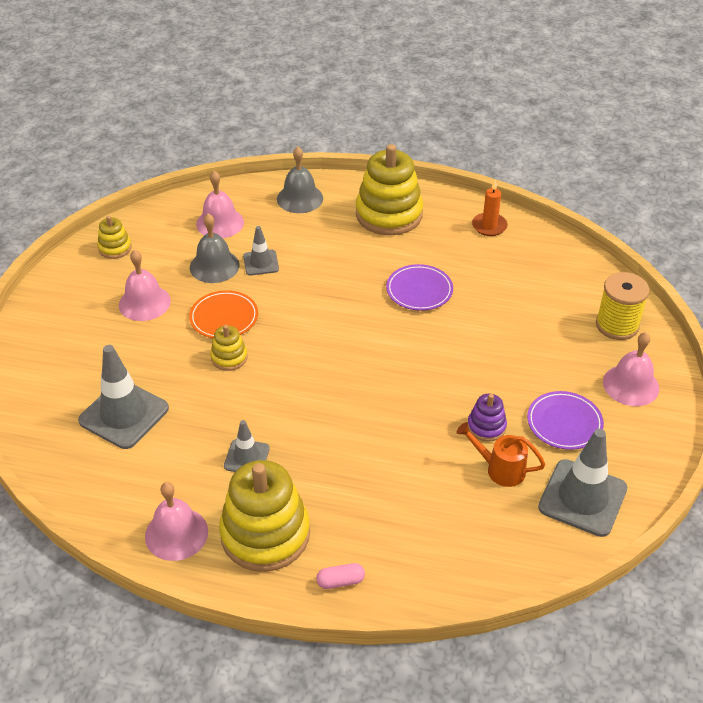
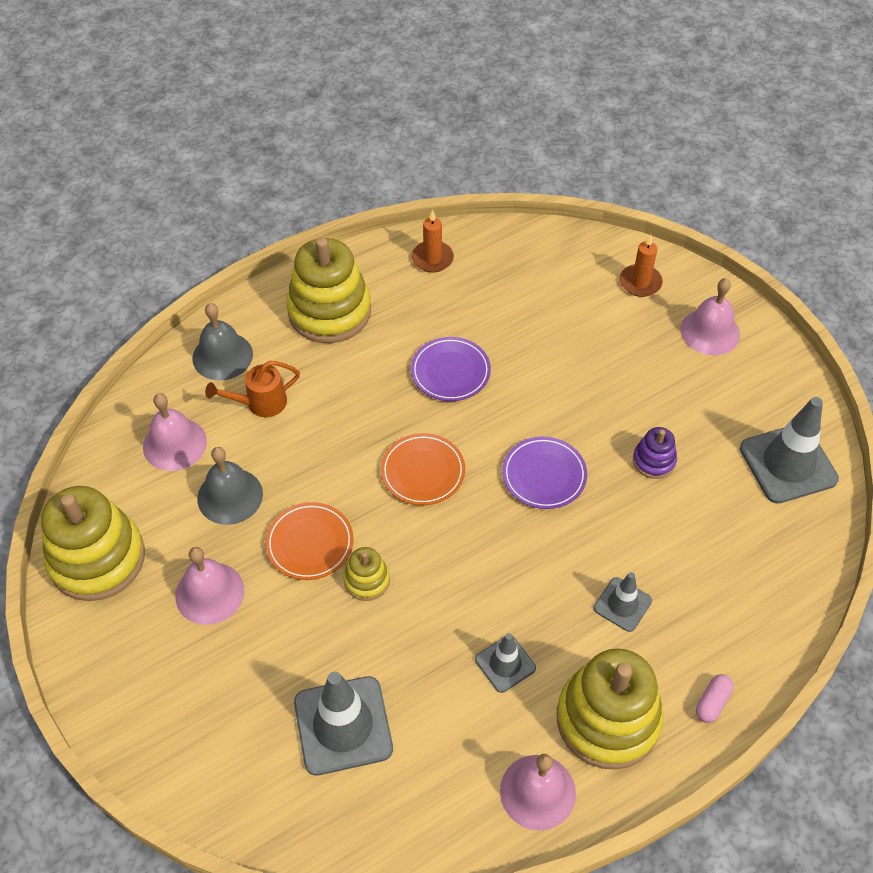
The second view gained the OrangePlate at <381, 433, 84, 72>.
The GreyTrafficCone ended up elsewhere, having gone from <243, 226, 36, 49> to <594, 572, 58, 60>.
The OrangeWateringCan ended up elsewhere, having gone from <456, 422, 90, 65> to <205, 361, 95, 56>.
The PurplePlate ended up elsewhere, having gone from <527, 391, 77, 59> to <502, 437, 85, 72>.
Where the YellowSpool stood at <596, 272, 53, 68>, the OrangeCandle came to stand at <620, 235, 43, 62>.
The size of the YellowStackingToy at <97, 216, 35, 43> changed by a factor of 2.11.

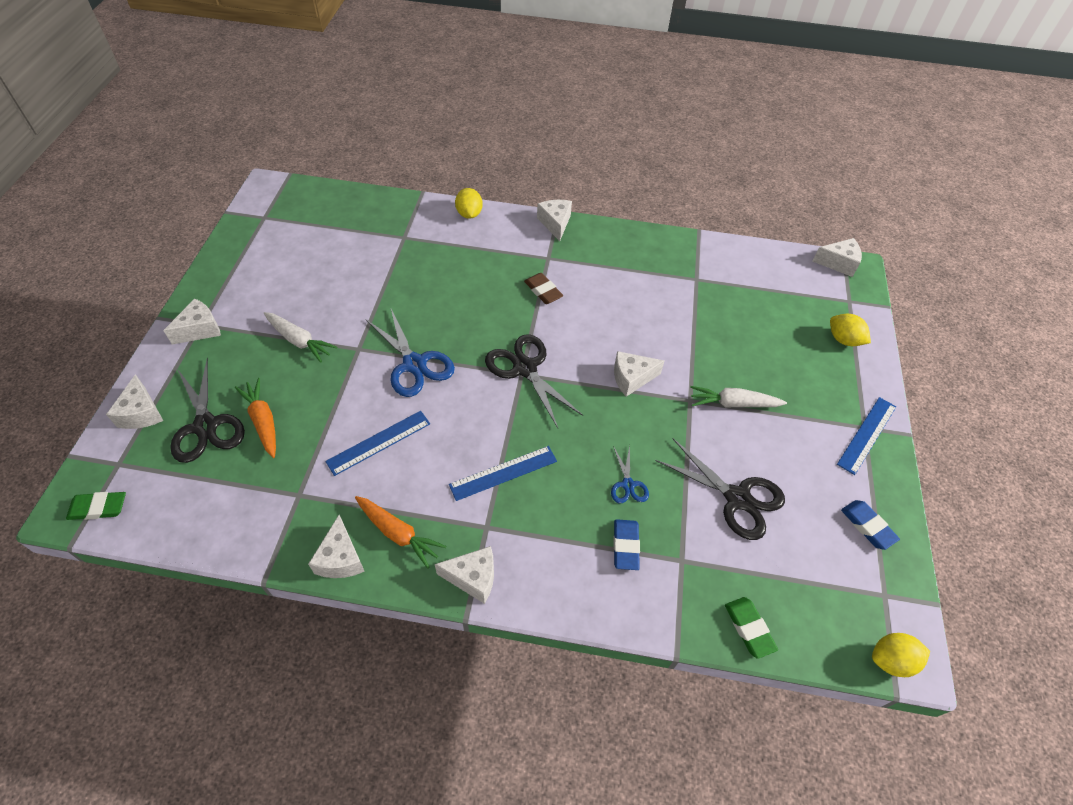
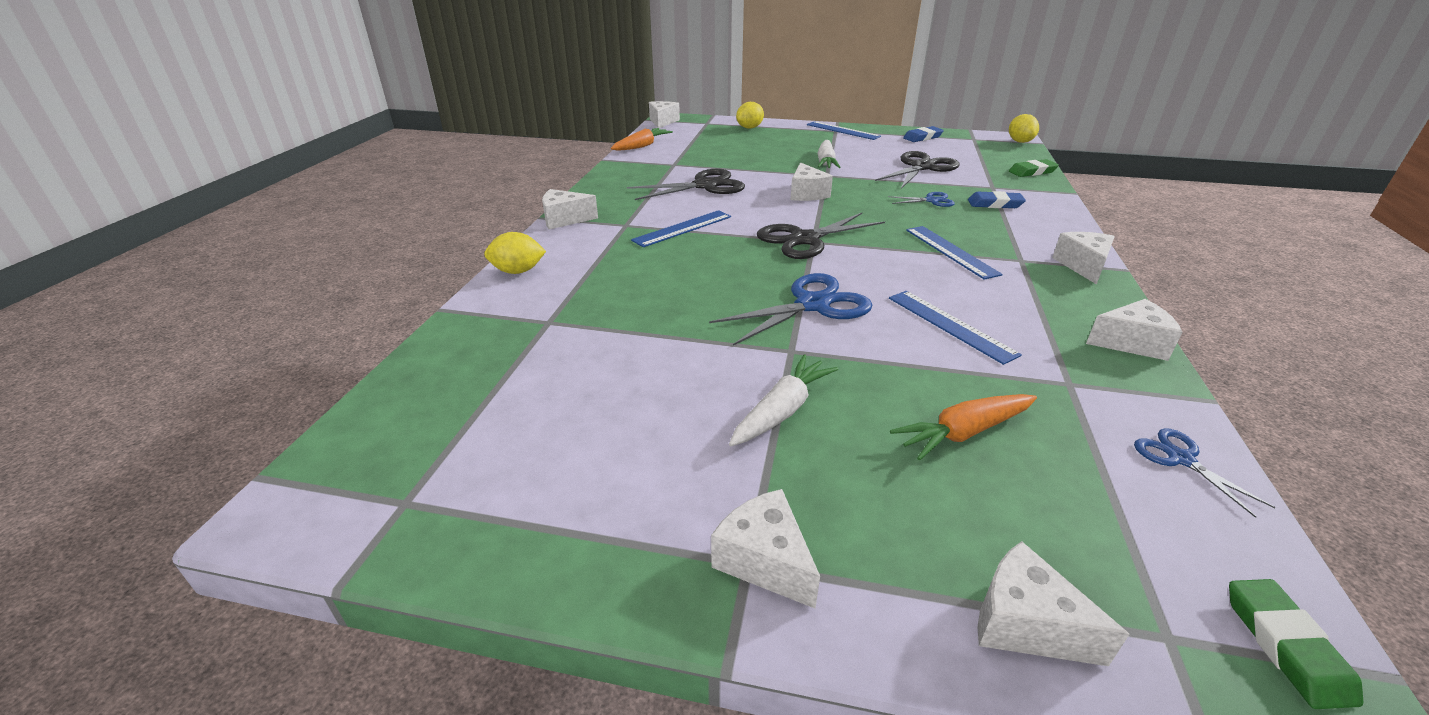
The second view gained the BlueScissors at <1134, 428, 142, 90>.
The BlackScissors ended up elsewhere, having gone from <170, 358, 75, 105> to <627, 169, 118, 31>.
The OrangeCarrot ended up elsewhere, having gone from <355, 496, 91, 73> to <611, 128, 62, 23>.
Where the BrownEraser stood at <524, 273, 39, 31>, the BlueRuler came to stand at <631, 210, 100, 37>.
The WhiteCheese at <106, 374, 57, 55> ended up facing another way, 135 degrees counterclockwise from before.

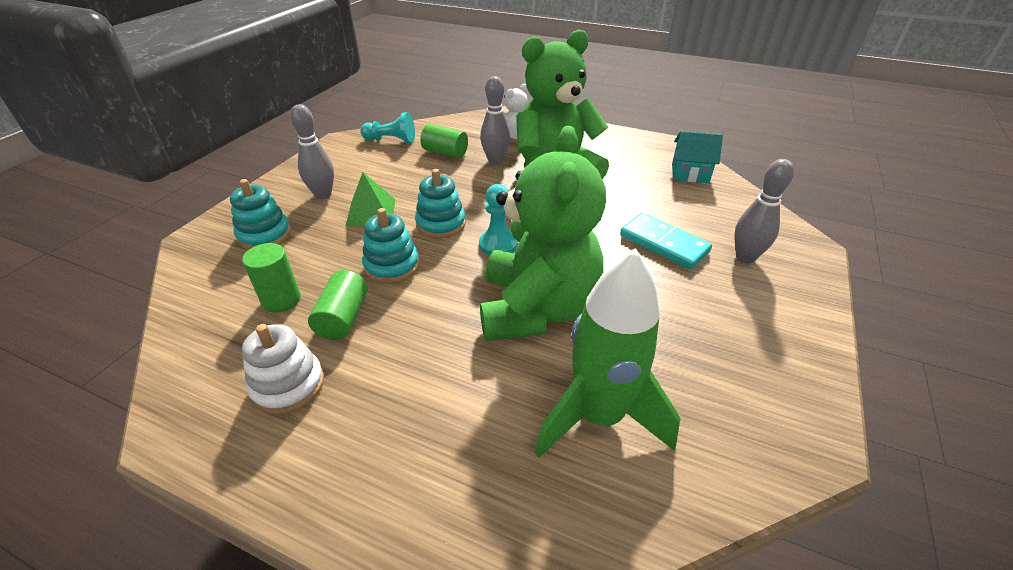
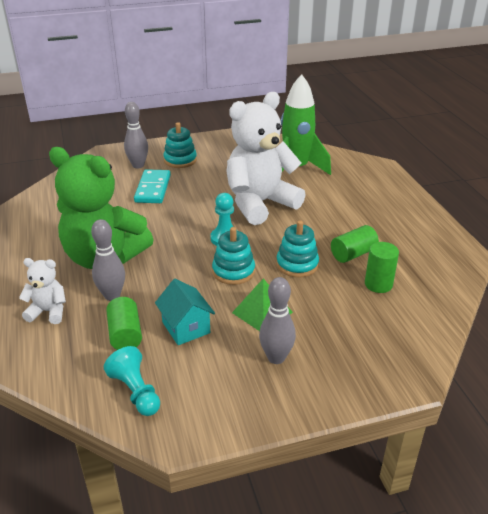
The second view lost the WhiteStackingToy at <242, 324, 82, 91>.
The TurquoiseStackingToy ended up elsewhere, having gone from <230, 179, 61, 71> to <163, 122, 34, 46>.
The TurquoiseHouse ended up elsewhere, having gone from <672, 131, 51, 52> to <155, 279, 60, 66>.
What was the GreenTeddyBear at <480, 126, 126, 215> turned into the WhiteTeddyBear at <226, 92, 80, 133>.

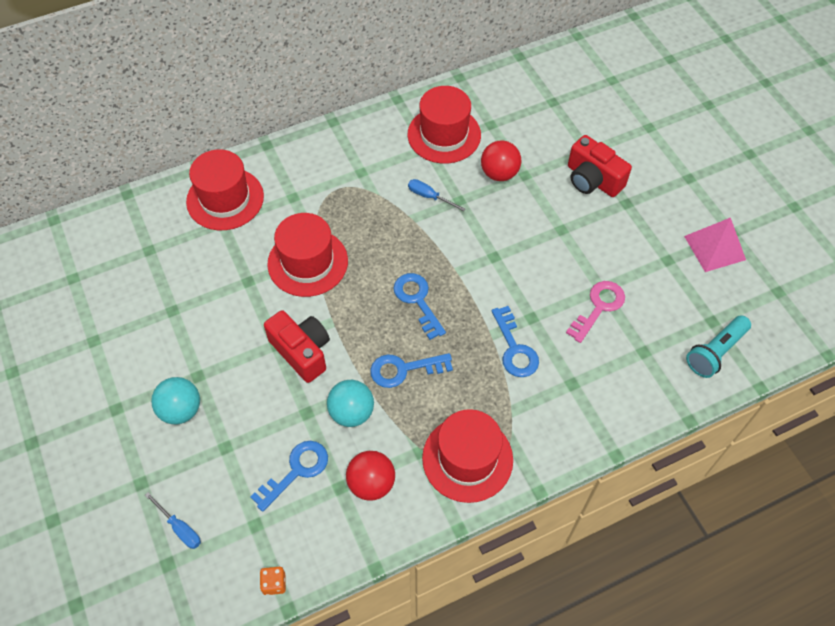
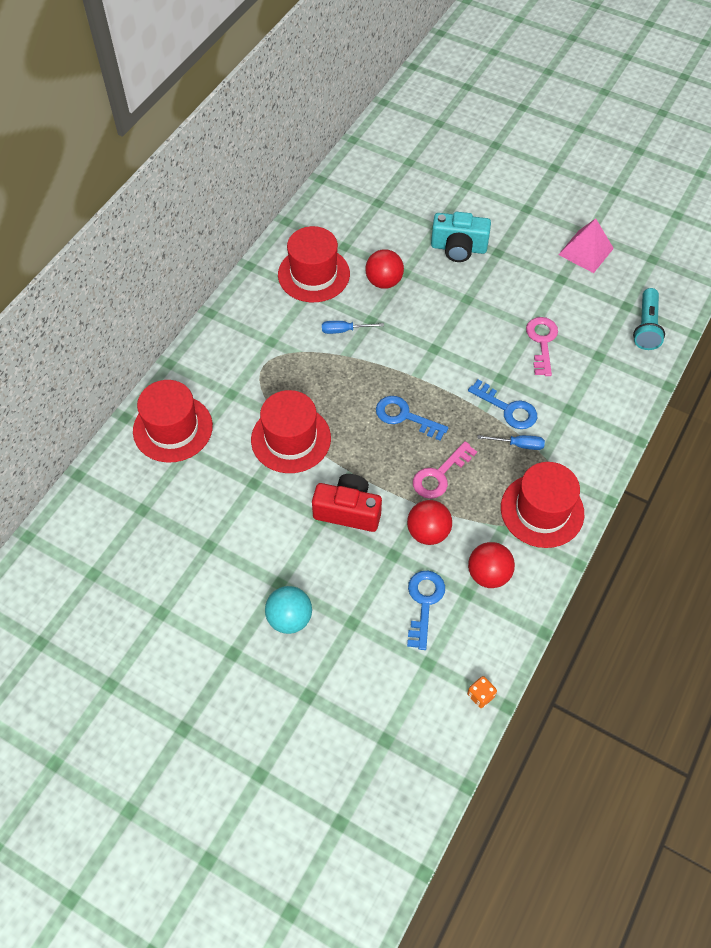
The BlueScrewdriver ended up elsewhere, having gone from <145, 492, 56, 57> to <477, 435, 68, 15>.
What was the TurquoiseBall at <327, 380, 47, 47> turned into the RedBall at <407, 500, 45, 45>.
What was the BlueKey at <370, 353, 83, 35> turned into the PinkKey at <413, 441, 64, 58>.
What was the RedCamera at <568, 135, 64, 62> turned into the TurquoiseCamera at <431, 212, 60, 50>.

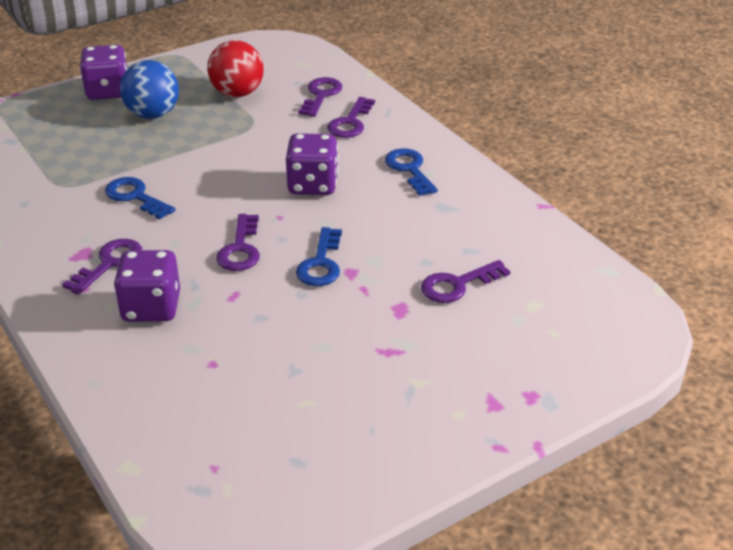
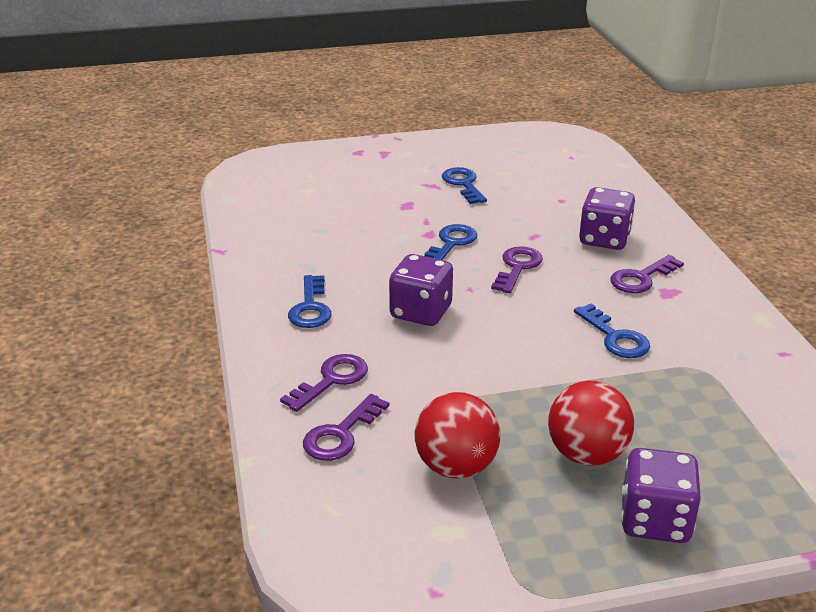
The second view lost the PurpleKey at <421, 260, 90, 43>.
The second view gained the BlueKey at <442, 167, 45, 37>.
What was the BlueBall at <120, 60, 59, 59> turned into the RedBall at <548, 381, 86, 85>.

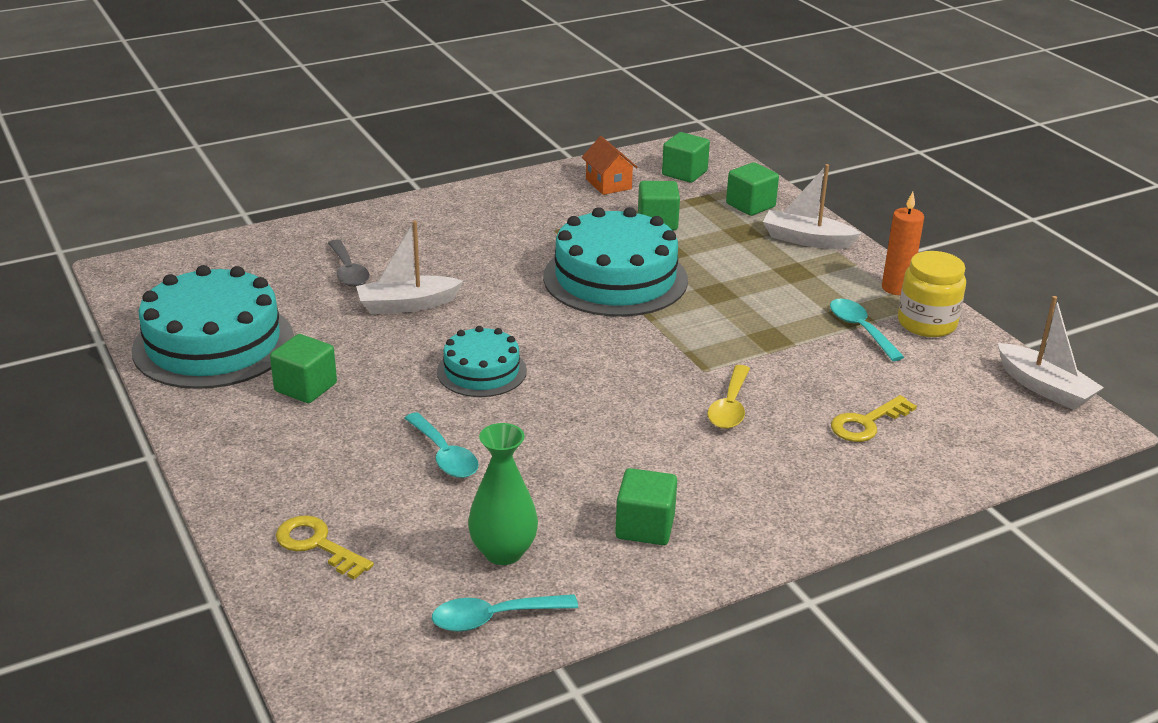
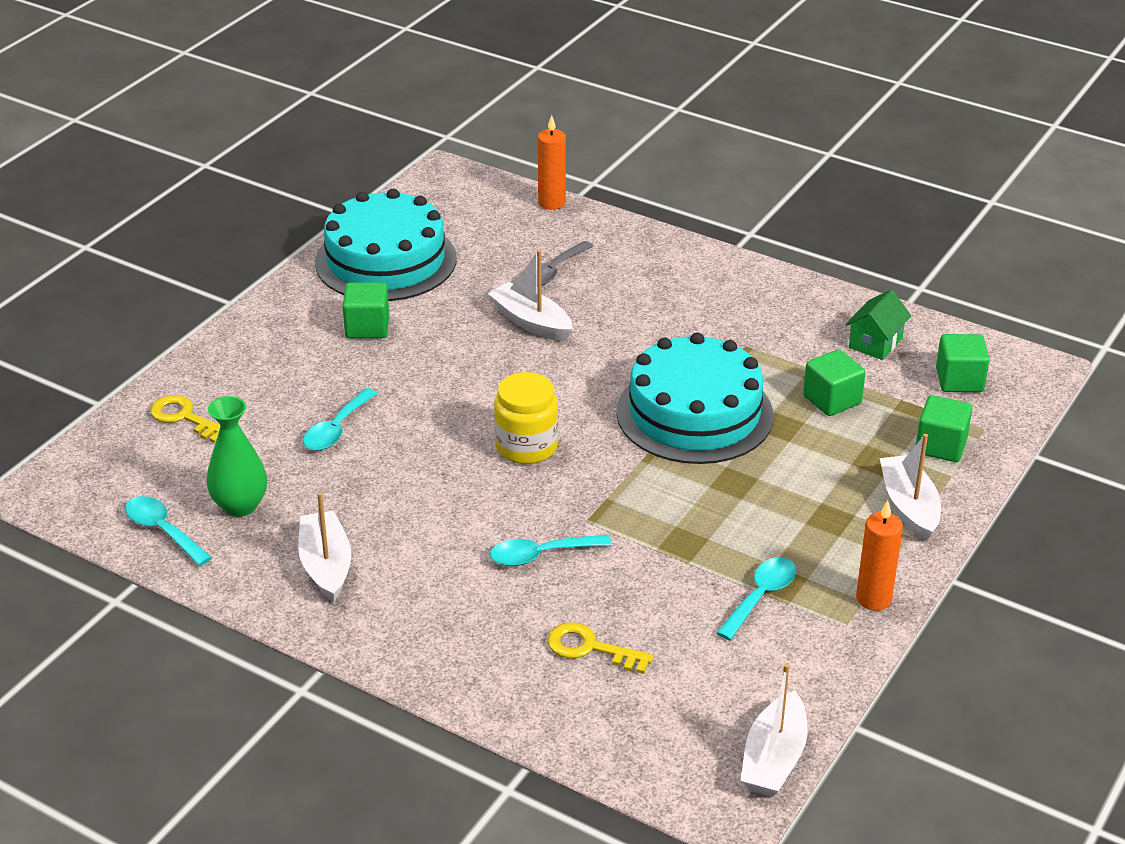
The second view lost the TurquoiseCake at <437, 326, 90, 71>.
The second view gained the OrangeCandle at <538, 115, 28, 95>.
The YellowJar ended up elsewhere, having gone from <898, 251, 68, 86> to <494, 372, 64, 92>.
Where the GreenCube stood at <615, 468, 62, 77>, the WhiteBoat came to stand at <298, 492, 53, 111>.
What was the OrangeHouse at <582, 136, 56, 59> turned into the GreenHouse at <845, 290, 66, 70>.
What was the YellowSpoon at <707, 365, 43, 64> turned into the TurquoiseSpoon at <490, 535, 122, 31>.
The YellowKey at <276, 515, 98, 65> ended up facing another way, 60 degrees counterclockwise from before.

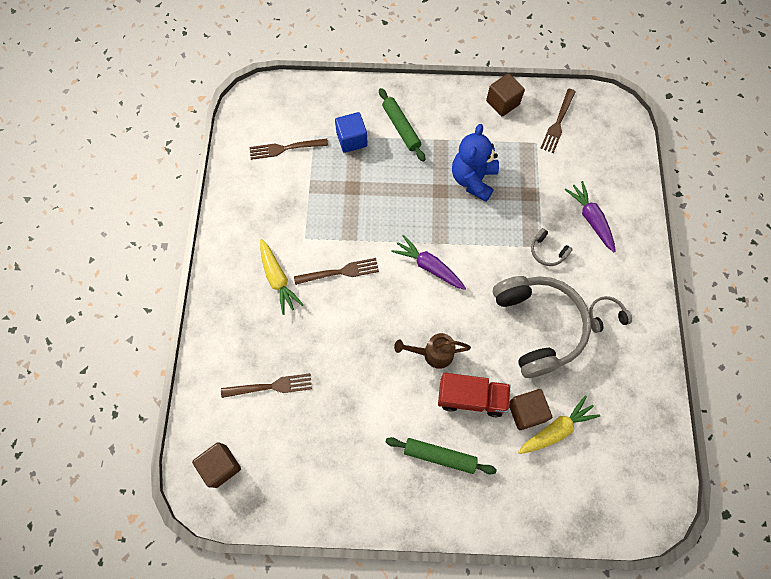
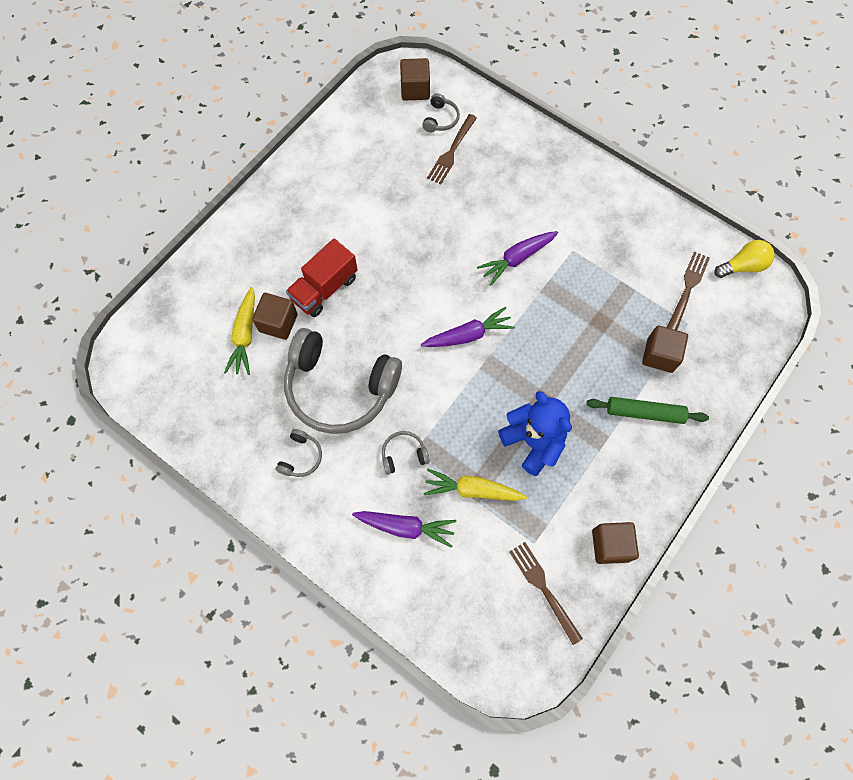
The second view lost the GreenRollingPin at <386, 437, 111, 37>.
The second view lost the BrownWateringCan at <394, 333, 77, 36>.
The second view gained the GreyHeadphones at <422, 93, 38, 39>.
The second view gained the YellowLightBulb at <714, 240, 61, 38>.
The YellowCarrot ended up elsewhere, having gone from <260, 239, 44, 76> to <424, 468, 103, 33>.
Where the BrownFork stood at <294, 258, 85, 27>, the PurpleCarrot came to stand at <477, 231, 81, 54>.
What was the BlueCube at <335, 112, 33, 41> turned into the BrownCube at <642, 326, 46, 47>.

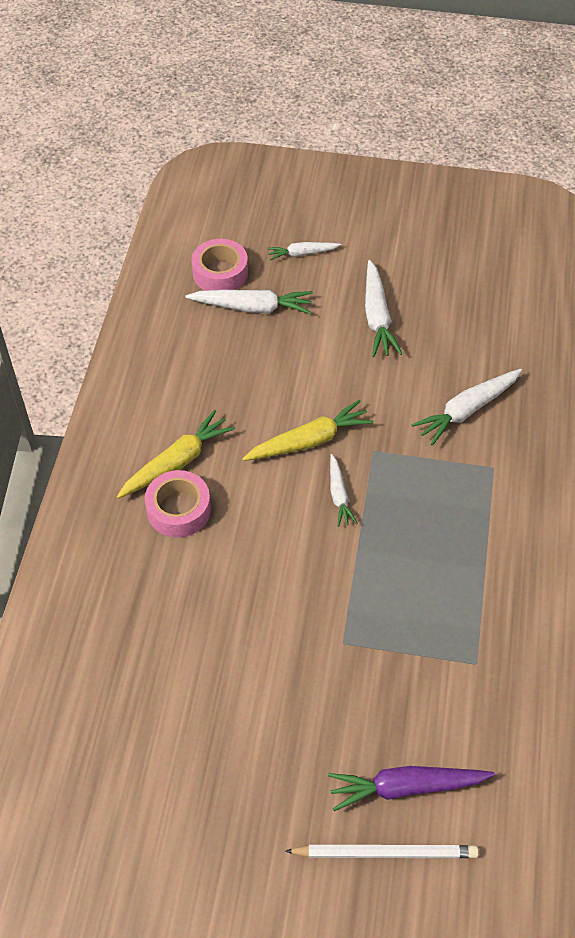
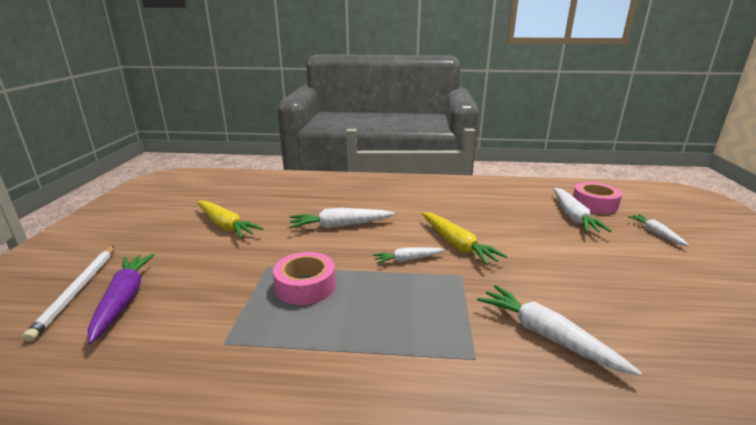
The YellowCarrot ended up elsewhere, having gone from <117, 410, 118, 89> to <197, 201, 66, 38>.
The PinkTape ended up elsewhere, having gone from <145, 470, 66, 67> to <273, 252, 63, 53>.
The WhiteCarrot ended up elsewhere, having gone from <365, 260, 37, 97> to <290, 208, 105, 20>.

